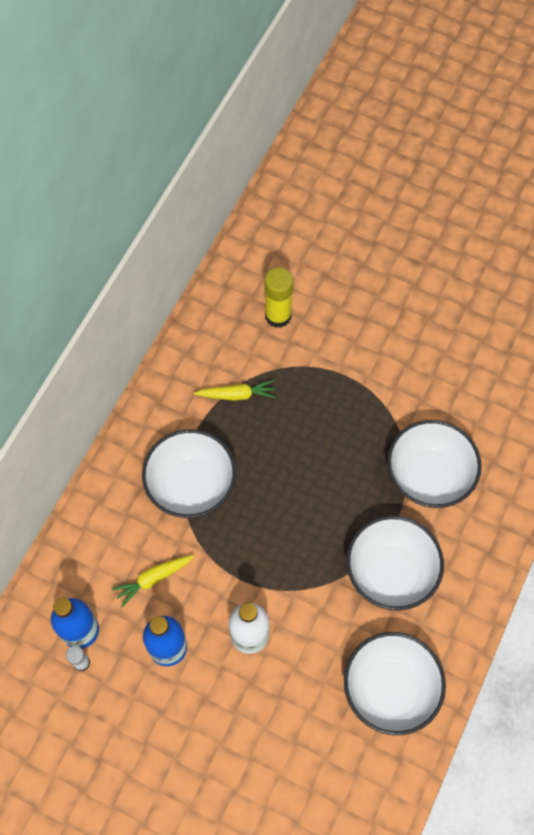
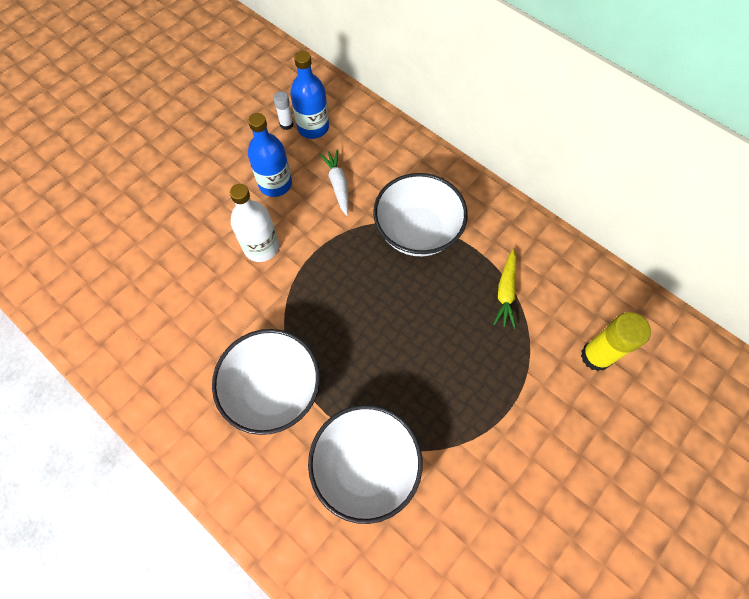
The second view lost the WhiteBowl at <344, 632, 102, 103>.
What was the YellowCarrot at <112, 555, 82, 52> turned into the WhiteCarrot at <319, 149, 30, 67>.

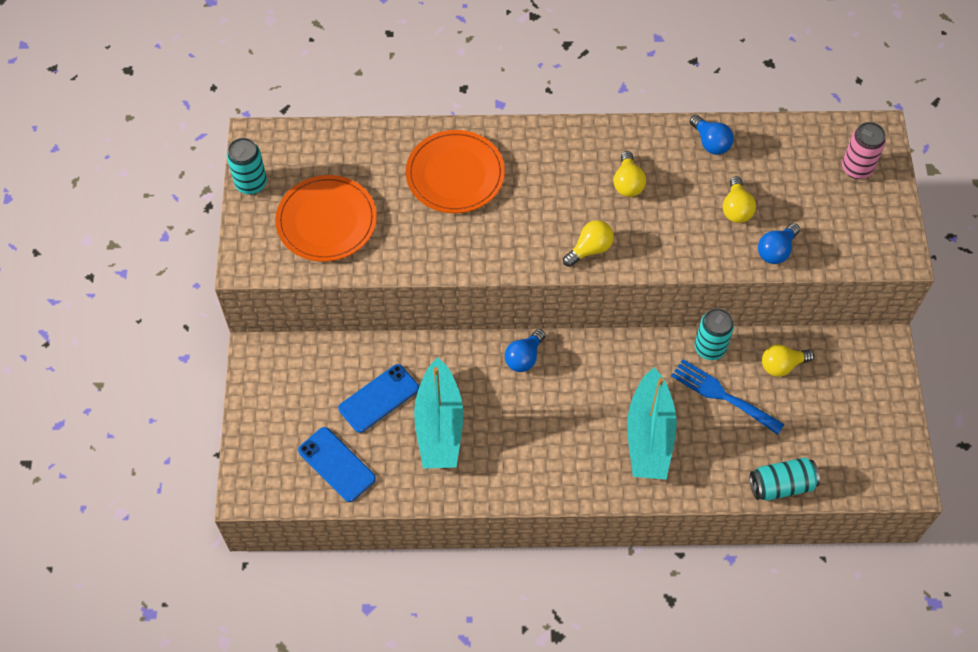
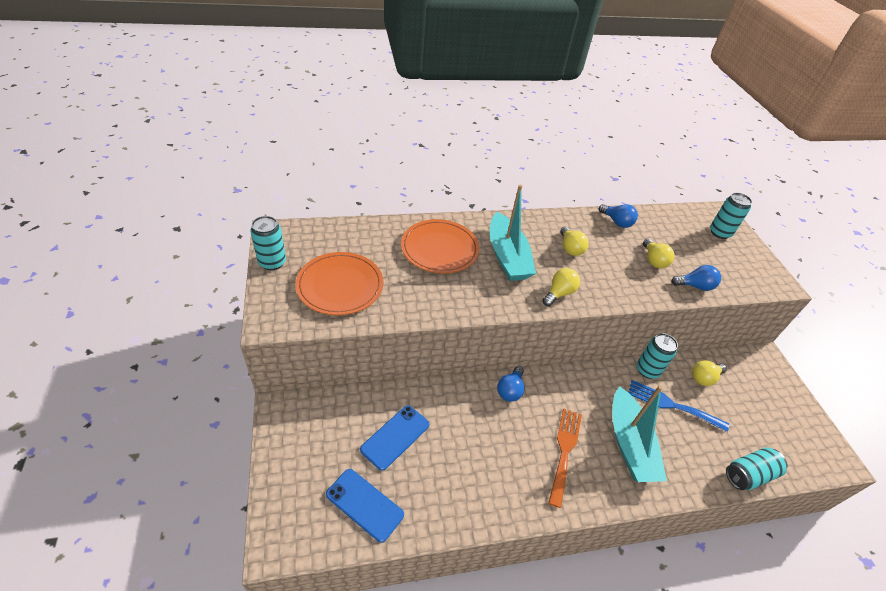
The second view gained the OrangeFork at <548, 409, 34, 99>.
The TurquoiseBoat ended up elsewhere, having gone from <414, 357, 49, 111> to <490, 185, 46, 96>.
What was the PinkCan at <842, 122, 44, 57> turned into the TurquoiseCan at <710, 193, 42, 46>.
The BlueLightBulb at <758, 223, 42, 41> ended up facing another way, 120 degrees counterclockwise from before.

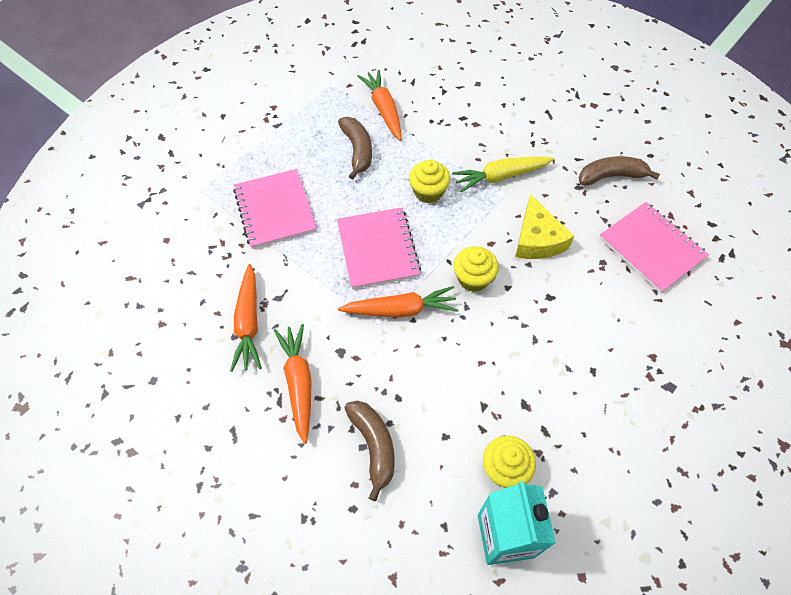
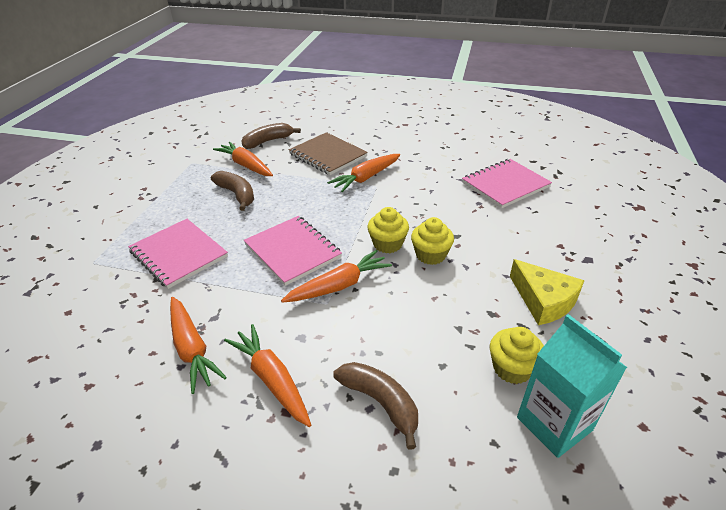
The second view gained the BrownNotebook at <289, 132, 79, 43>.
The YellowCupcake ended up elsewhere, having gone from <409, 160, 41, 43> to <411, 217, 43, 48>.
The YellowCheese ended up elsewhere, having gone from <515, 194, 59, 65> to <510, 259, 74, 66>.
The BrownBanana ended up elsewhere, having gone from <579, 156, 81, 30> to <242, 123, 59, 26>.
What was the YellowCarrot at <452, 157, 102, 35> turned into the OrangeCarrot at <327, 154, 73, 38>.
The PinkNotebook at <599, 202, 110, 91> ended up facing another way, 60 degrees counterclockwise from before.

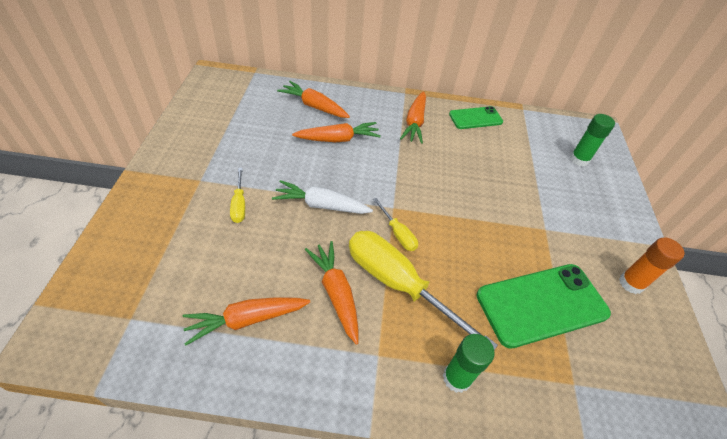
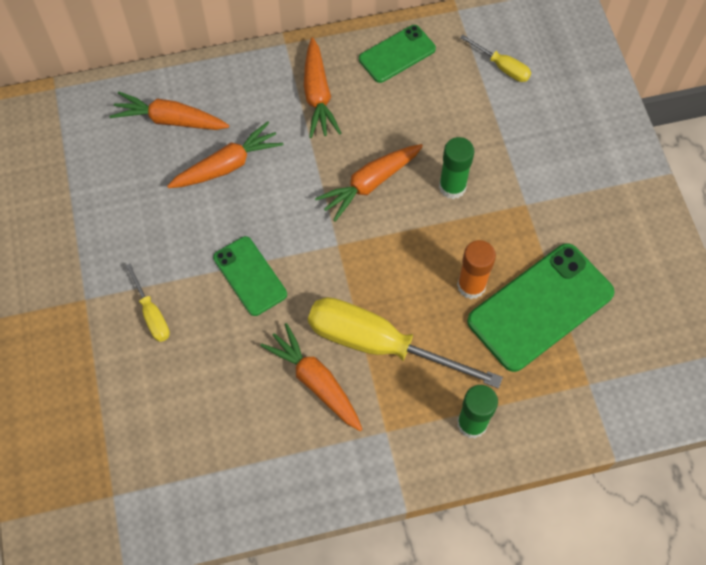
The OrangeCarrot ended up elsewhere, having gone from <183, 297, 127, 48> to <315, 144, 108, 78>.
The YellowScrewdriver ended up elsewhere, having gone from <373, 198, 45, 53> to <460, 35, 71, 47>.
The GreenGlueStick ended up elsewhere, having gone from <570, 114, 45, 52> to <439, 137, 35, 62>.
The OrangeGlueStick ended up elsewhere, having gone from <619, 237, 66, 57> to <457, 240, 39, 59>.
Where the WhiteCarrot stood at <272, 180, 101, 34>, the GreenPhone came to stand at <213, 236, 74, 80>.

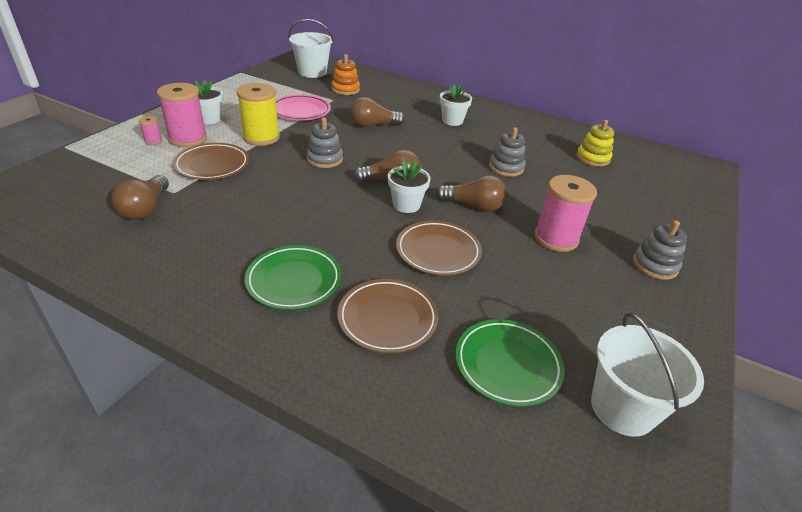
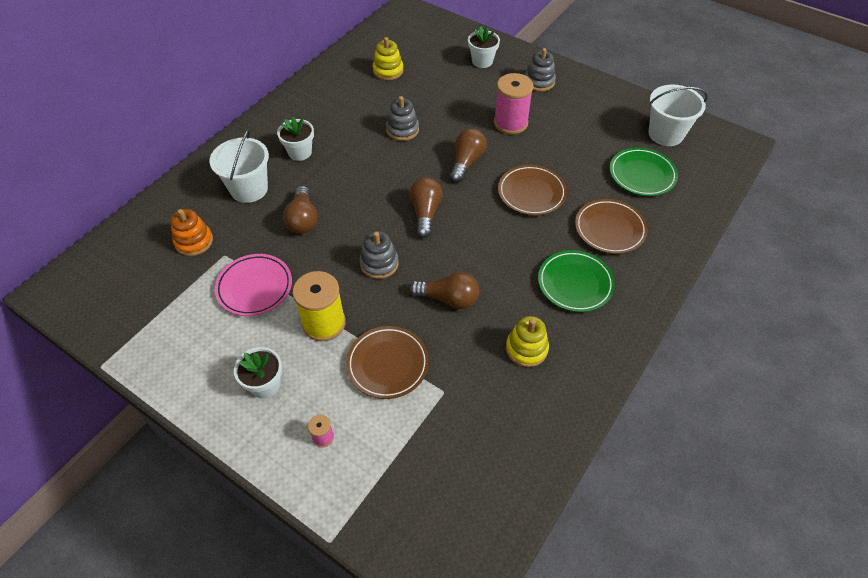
The second view lost the PinkSpool at <157, 83, 50, 64>.
The second view gained the YellowStackingToy at <506, 316, 43, 51>.
The BrownLightBulb ended up elsewhere, having gone from <112, 175, 57, 45> to <410, 272, 69, 37>.
The WhiteBucket ended up elsewhere, having gone from <288, 19, 46, 59> to <210, 128, 59, 75>.
The WhiteFlowerPot ended up elsewhere, having gone from <388, 160, 43, 53> to <468, 26, 32, 42>.

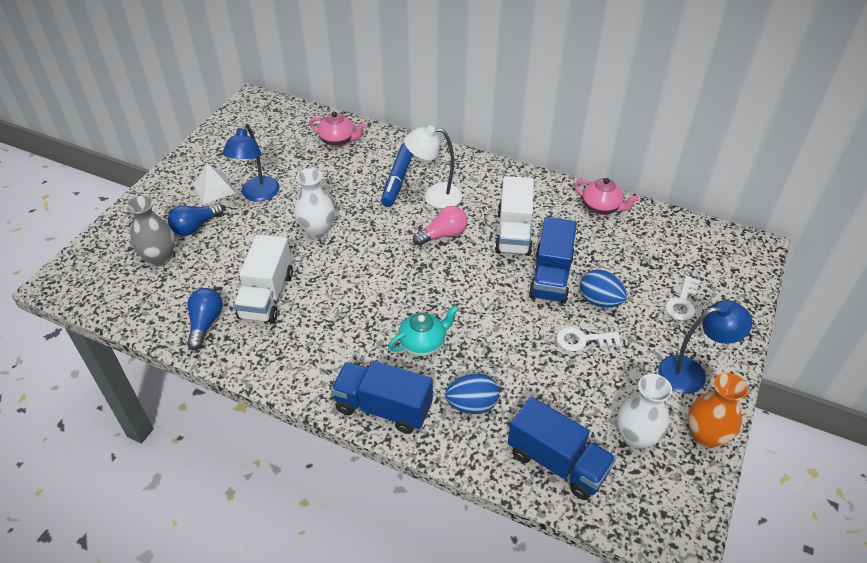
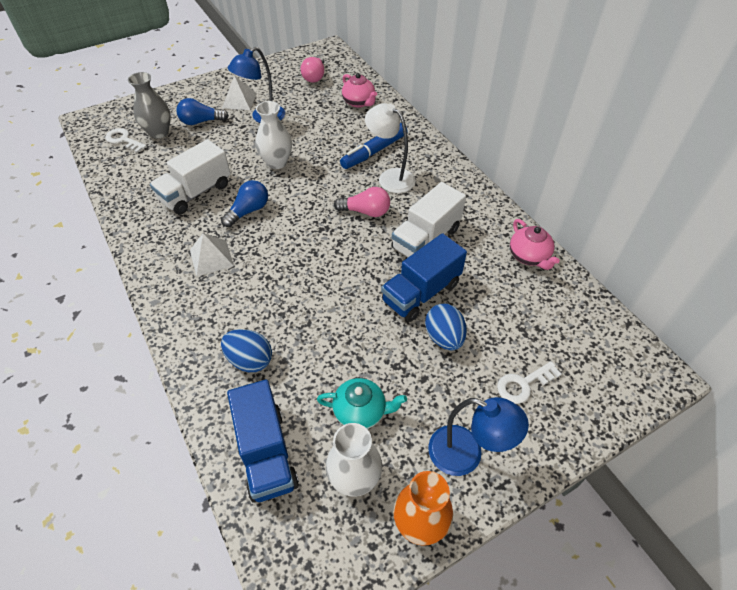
The second view lost the BlueTruck at <331, 361, 102, 73>.
The second view gained the WhitePyramid at <190, 233, 44, 44>.
The second view gained the PinkLightBulb at <300, 55, 24, 27>.
The BlueLightBulb ended up elsewhere, having gone from <187, 288, 36, 62> to <221, 180, 47, 47>.
The TurquoiseTeapot ended up elsewhere, having gone from <388, 305, 70, 51> to <317, 378, 90, 51>.
The WhiteKey ended up elsewhere, having gone from <556, 327, 65, 24> to <105, 128, 42, 25>.

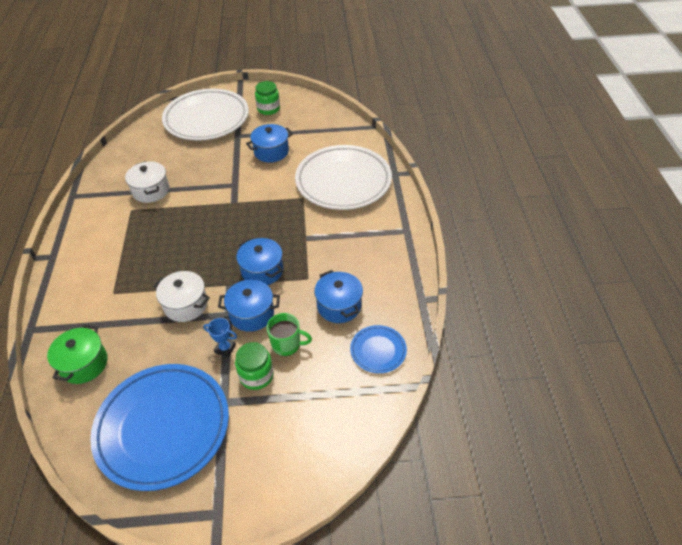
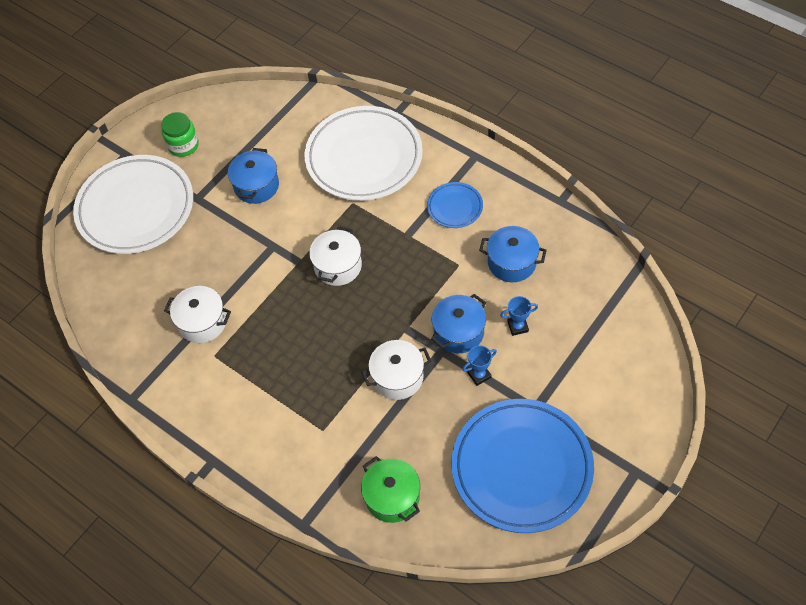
The second view lost the GreenJar at <235, 342, 39, 48>.
The second view lost the BluePot at <236, 238, 47, 47>.
The second view gained the WhitePot at <309, 226, 53, 60>.
The BluePlate ended up elsewhere, having gone from <350, 325, 57, 48> to <427, 182, 56, 46>.
Where the GreenMug stood at <267, 313, 45, 43>, the BlueTrophy came to stand at <500, 296, 38, 40>.

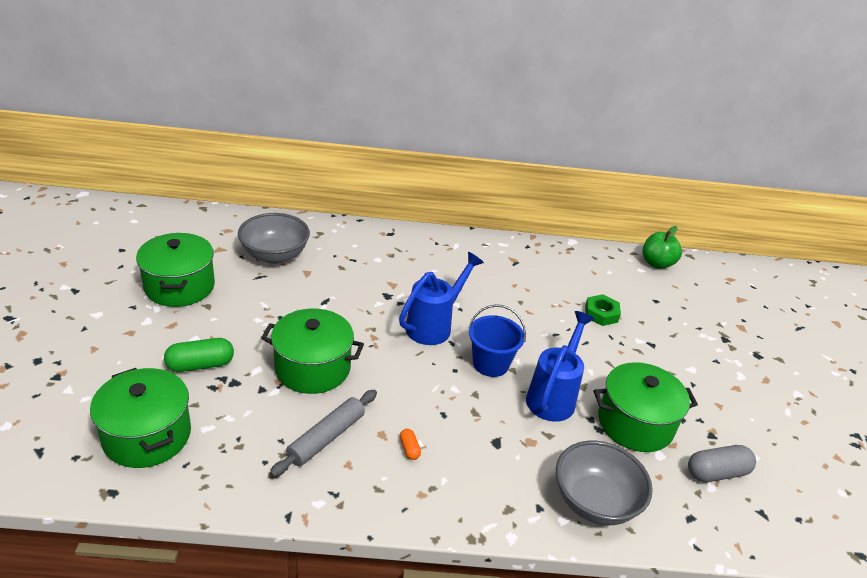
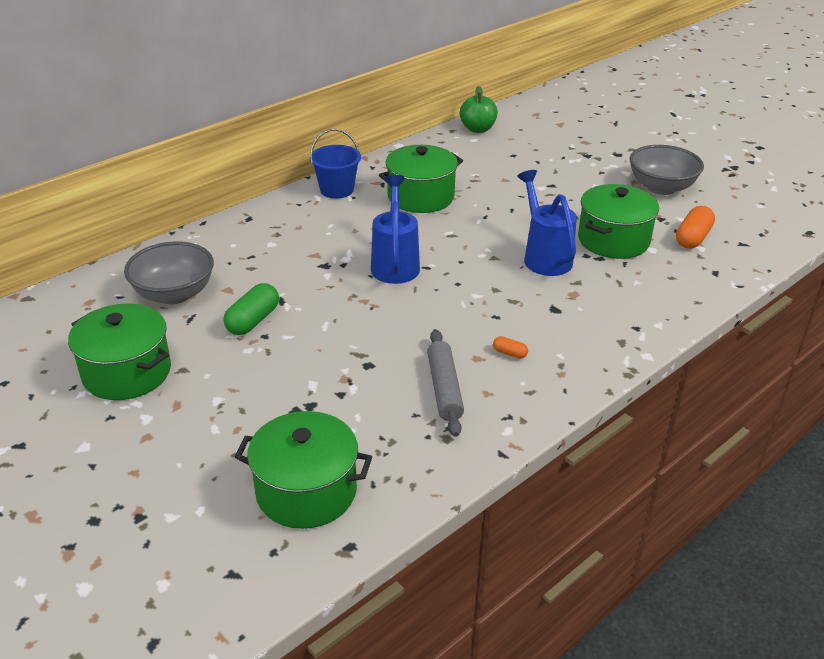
The second view lost the GreenNut at <585, 294, 36, 32>.
The GreenCapsule ended up elsewhere, having gone from <164, 338, 70, 34> to <224, 283, 55, 52>.
The GreenPot ended up elsewhere, having gone from <261, 309, 103, 85> to <379, 145, 84, 68>.
The BlueBucket ended up elsewhere, having gone from <469, 304, 57, 73> to <310, 129, 51, 70>.
The GreyBowl ended up elsewhere, having gone from <556, 441, 97, 84> to <629, 145, 75, 50>.
What was the GreyCapsule at <688, 445, 68, 37> turned into the OrangeCapsule at <676, 206, 39, 42>.

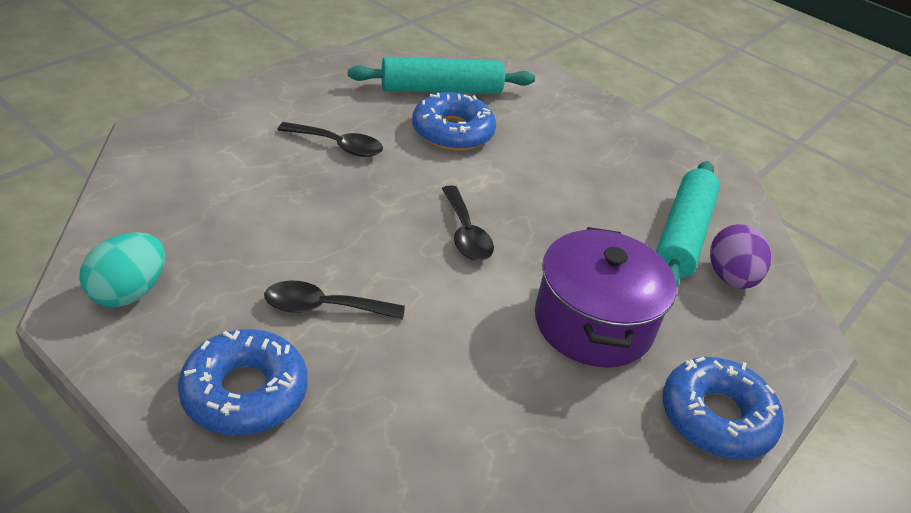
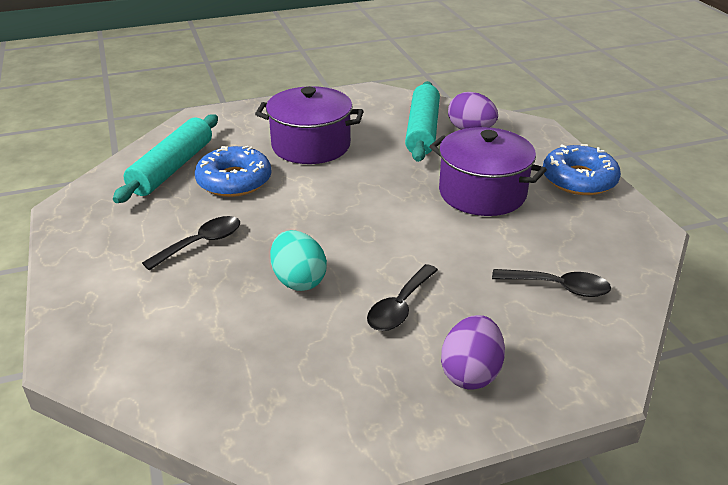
The second view gained the PurplePot at <255, 86, 109, 78>.
The TurquoiseEgg ended up elsewhere, having gone from <79, 232, 86, 76> to <270, 230, 57, 61>.
The BlackSpoon ended up elsewhere, having gone from <442, 185, 52, 76> to <492, 269, 119, 28>.
Where the BlueDonut stood at <178, 329, 130, 107>, the PurpleEgg came to stand at <441, 315, 64, 75>.
The TurquoiseRollingPin at <656, 161, 64, 127> ended up facing another way, 45 degrees clockwise from before.

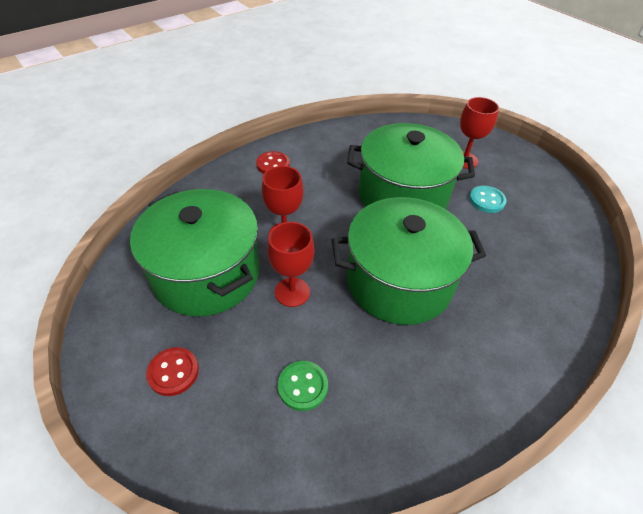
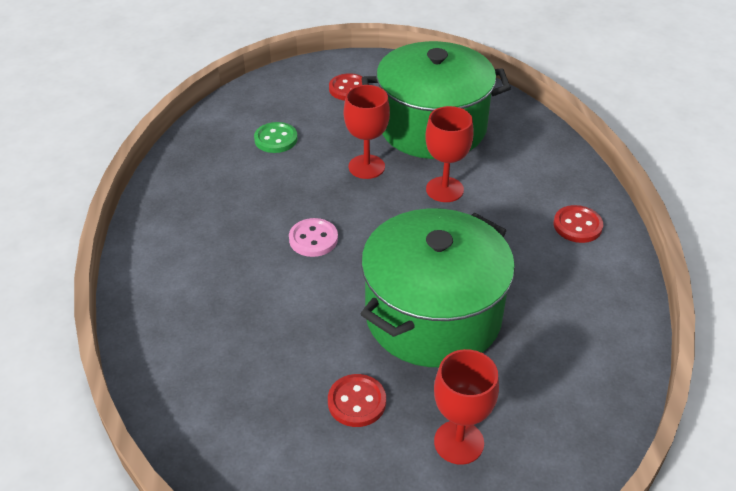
Where the GreenPot stood at <331, 197, 155, 128>, the PinkButton came to stand at <289, 218, 49, 39>.
What was the TurquoiseButton at <469, 186, 37, 27> turned into the RedButton at <328, 374, 58, 53>.

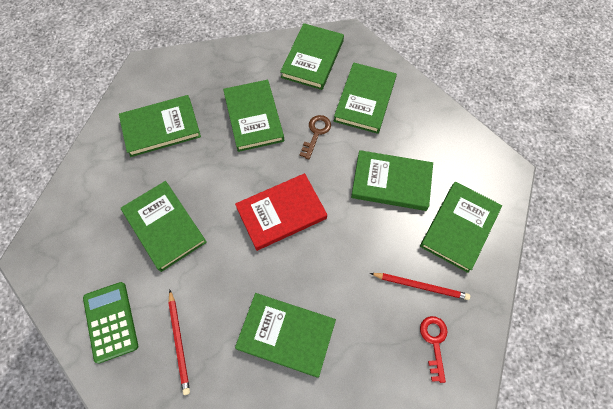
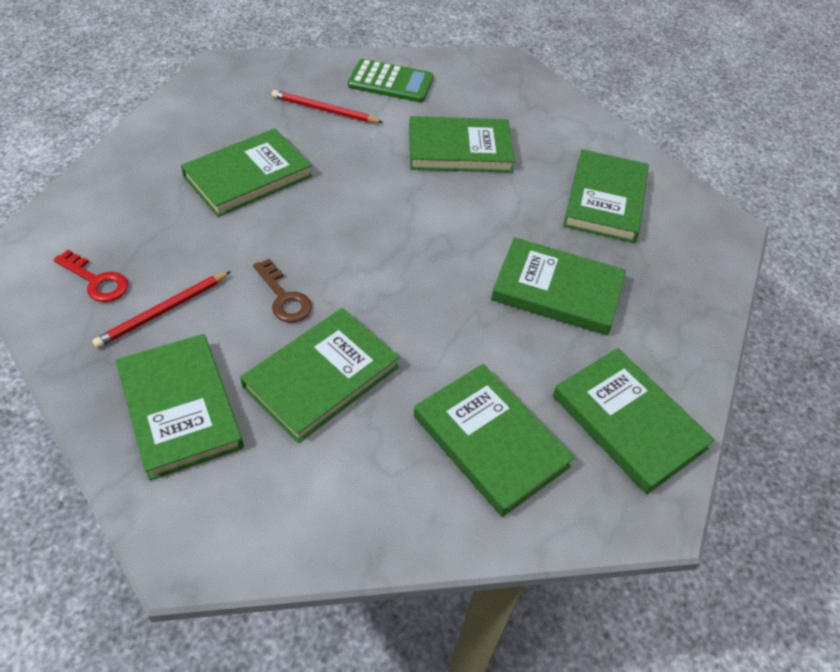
The second view lost the RedBook at <235, 173, 92, 78>.
The BrownKey ended up elsewhere, having gone from <300, 115, 31, 44> to <253, 259, 59, 64>.

